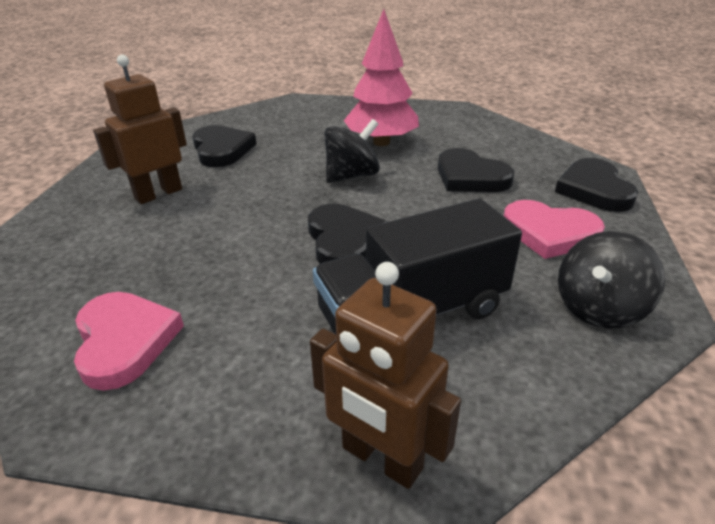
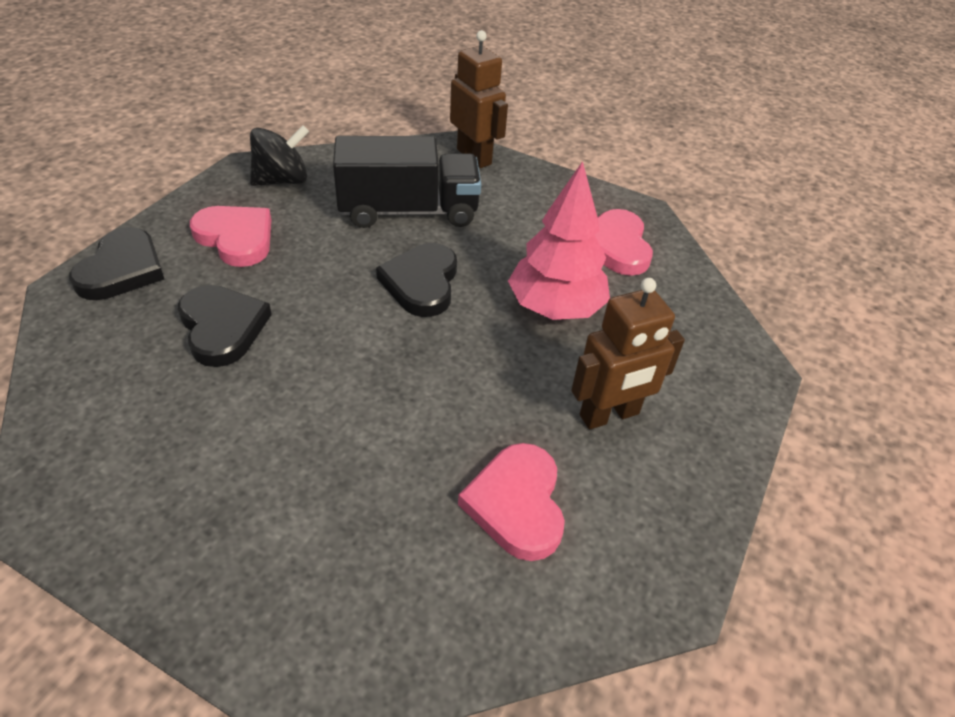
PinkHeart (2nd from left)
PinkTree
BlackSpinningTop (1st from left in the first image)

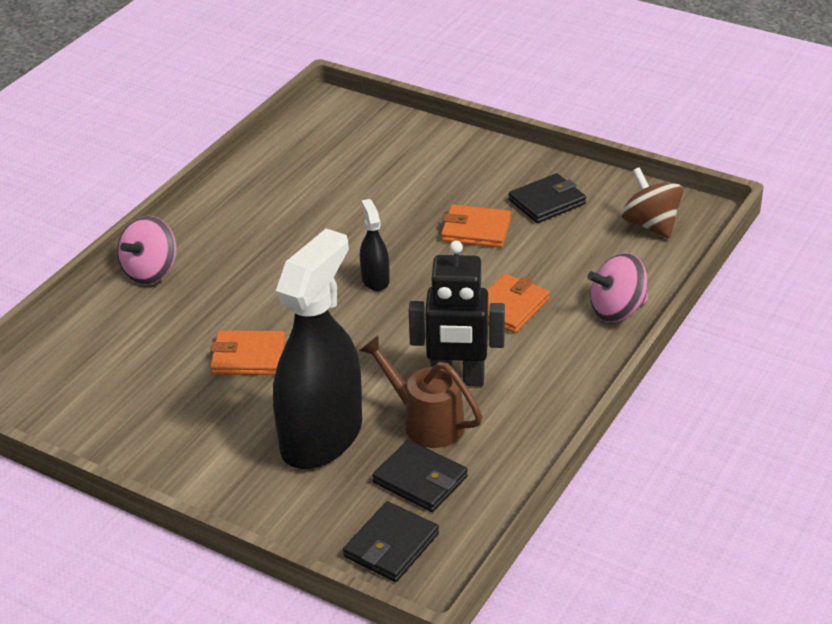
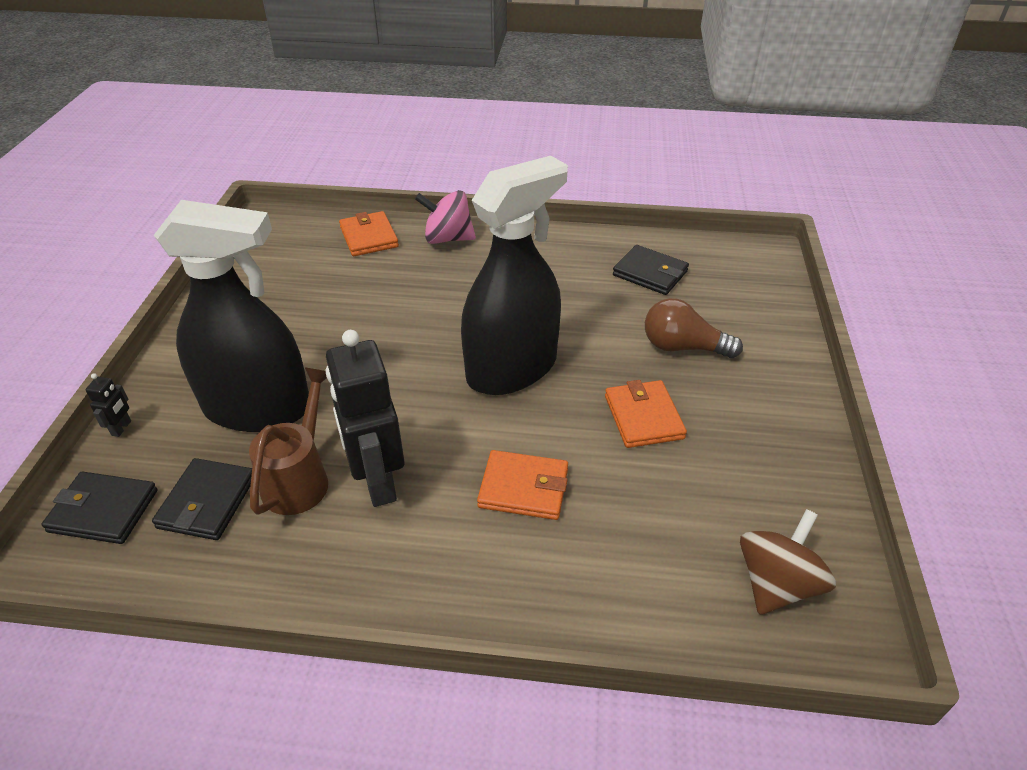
BlackRobot (1st from left)
OrangeWallet (1st from left)
BlackSprayBottle (2nd from left)
BlackWallet (3rd from left)
BrownLightBulb
PinkSpinningTop (2nd from left in the first image)

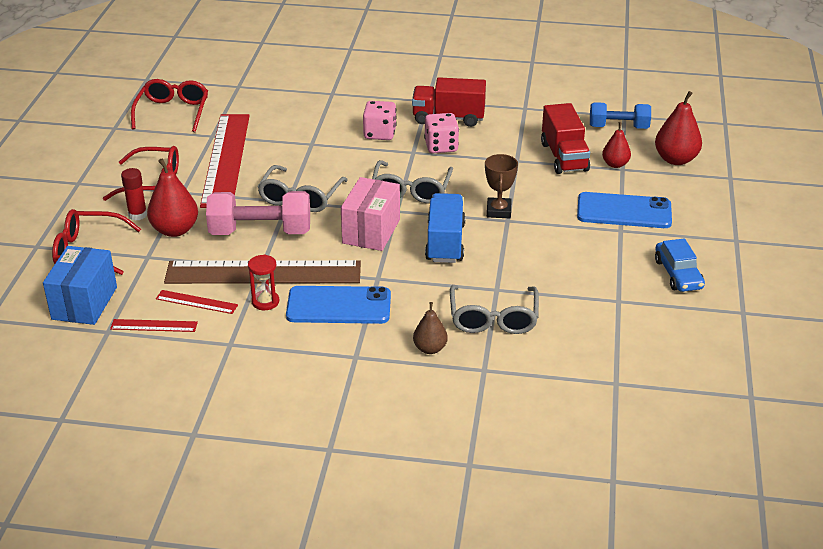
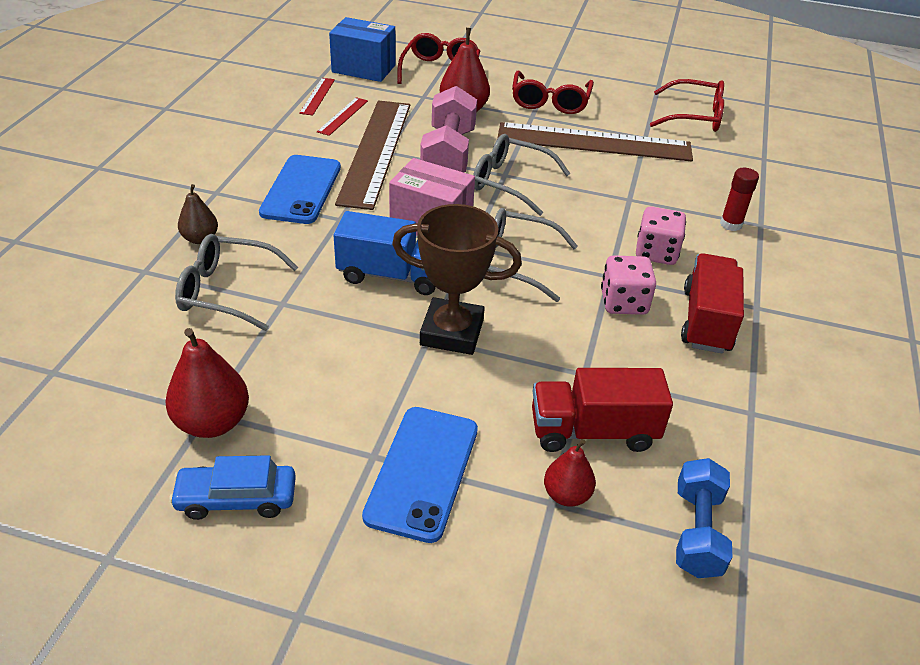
RedPear (1st from left)
BrownTrophy
BrownRuler (2nd from left)
RedGlueStick
RedHourglass

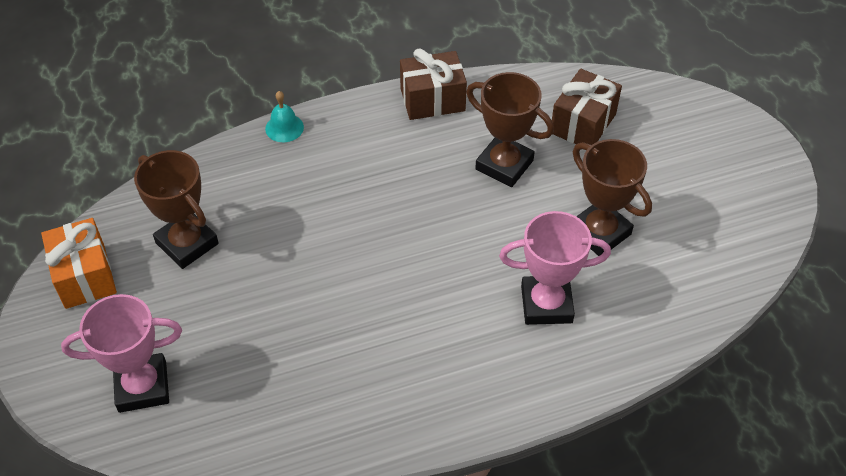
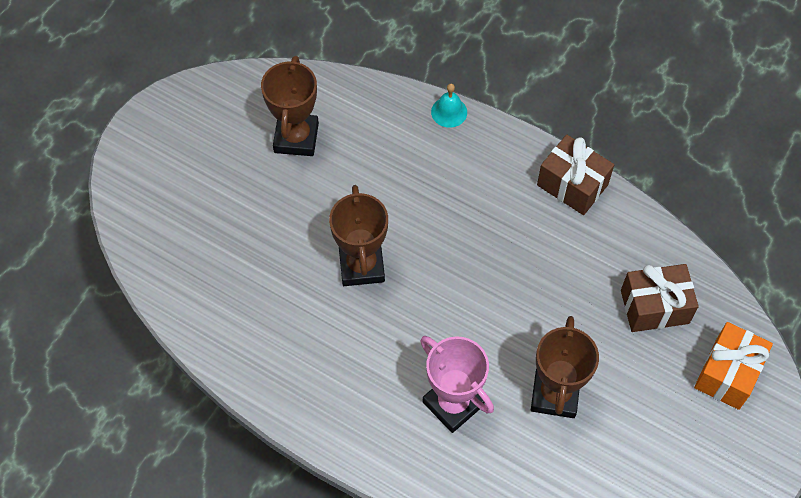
BrownTrophy (2nd from left)
OrangeGift
PinkTrophy (1st from left in the first image)

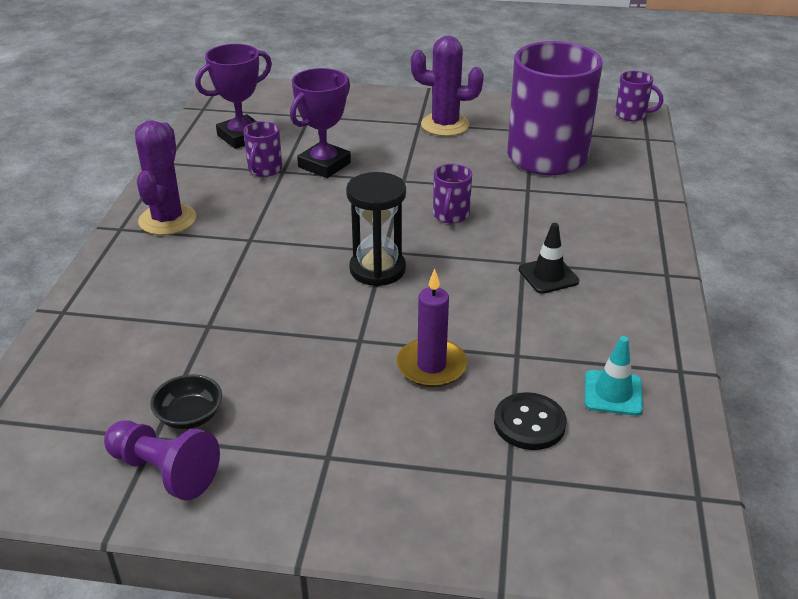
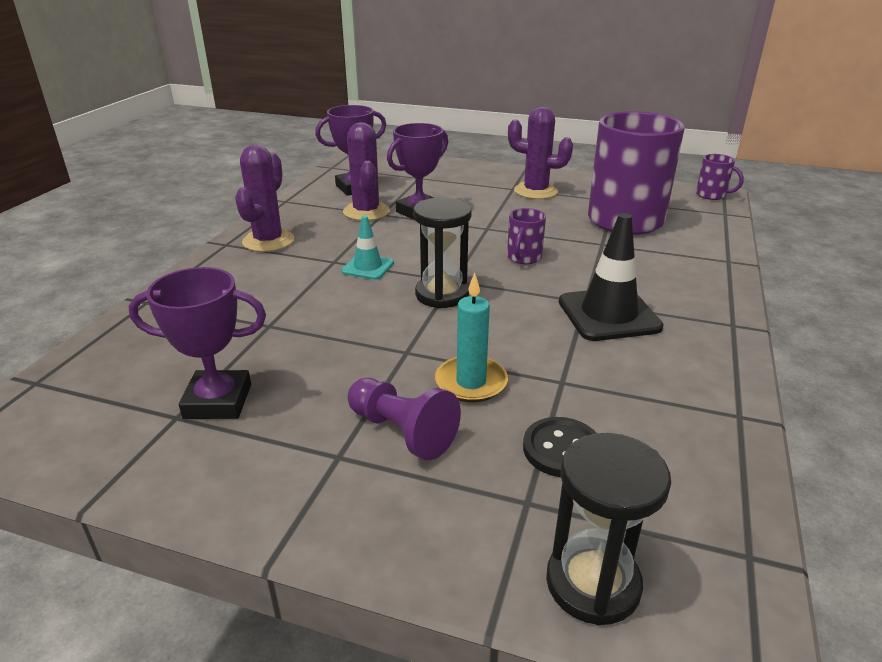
PurpleTrophy (1st from left)
TurquoiseTrafficCone
PurpleCactus (2nd from left)
PurplePawn
TurquoiseCandle
BlackHourglass (2nd from left)
BlackTrafficCone

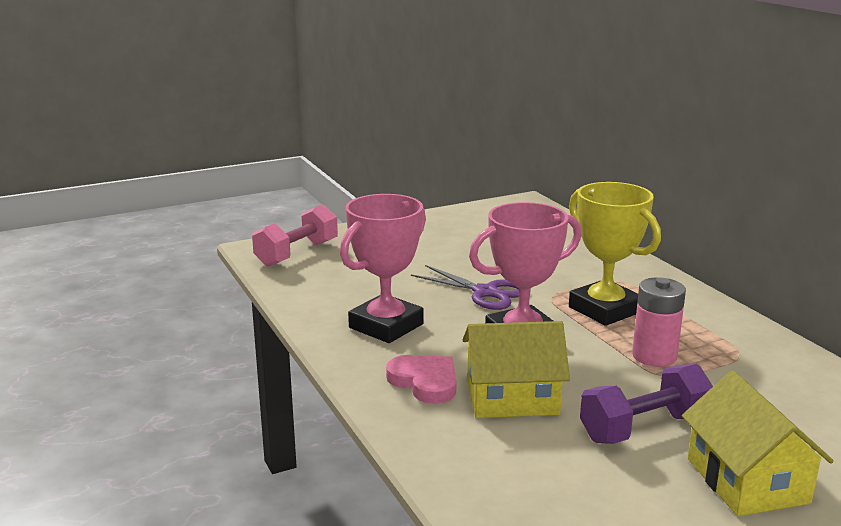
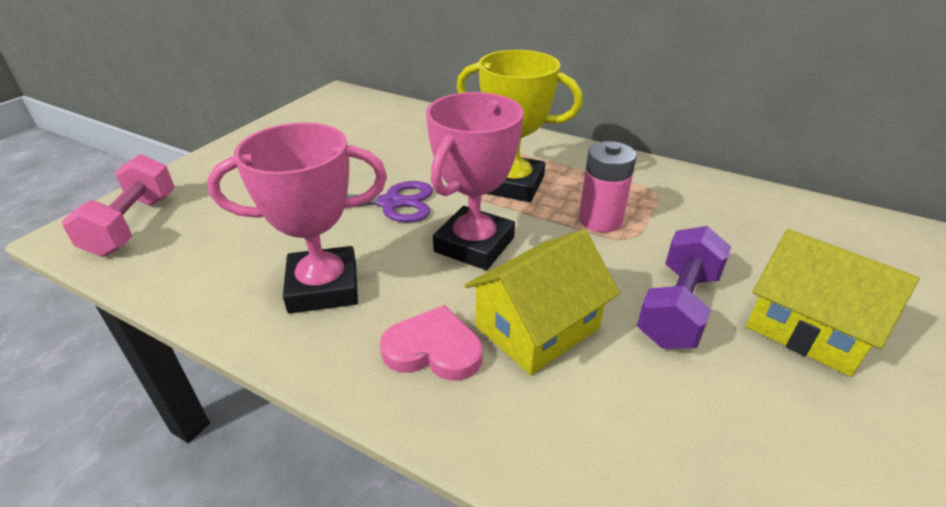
PinkTrophy (1st from left)

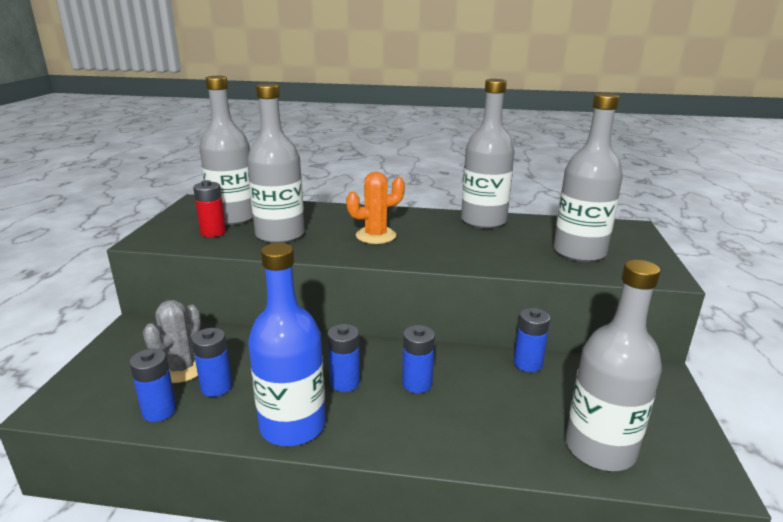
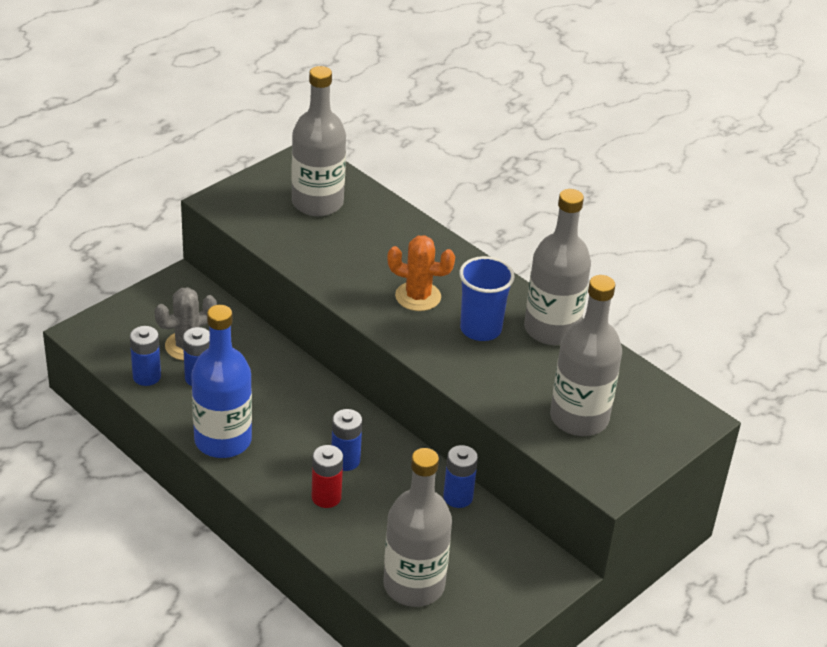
RedBattery
BlueCup
GreyBottle (2nd from left in the first image)
BlueBattery (3rd from left in the first image)

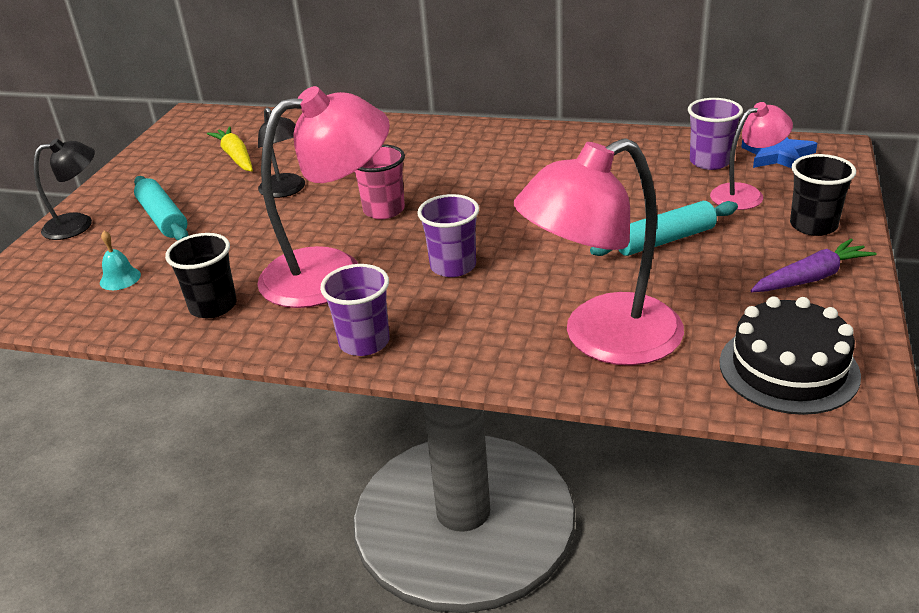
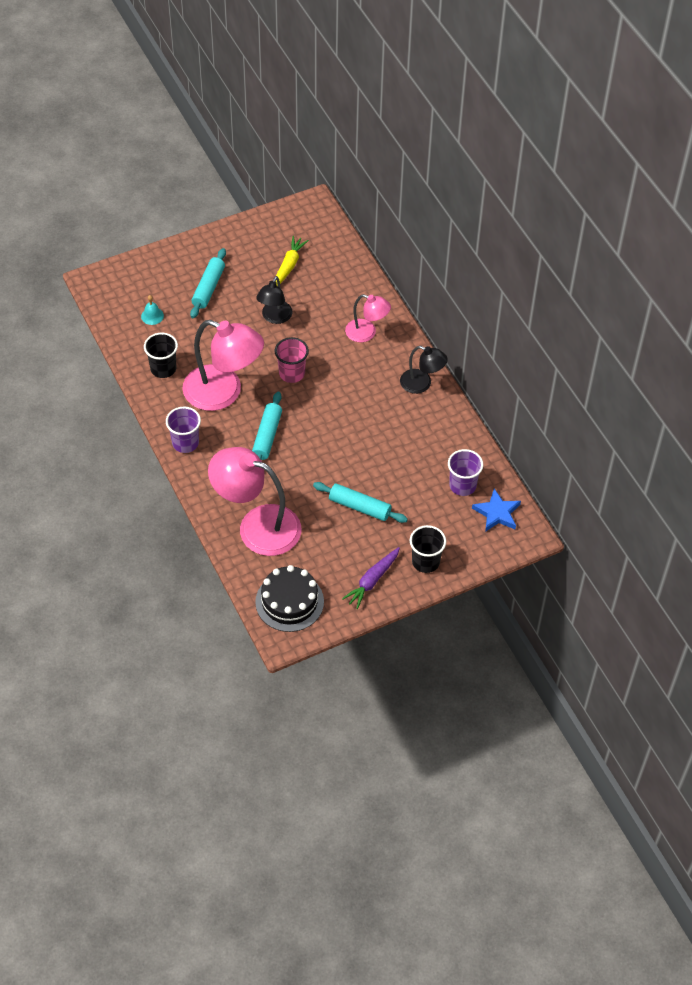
TurquoiseRollingPin (2nd from left)
PurpleCarrot
PinkLamp (3rd from left)
BlackLamp (2nd from left)

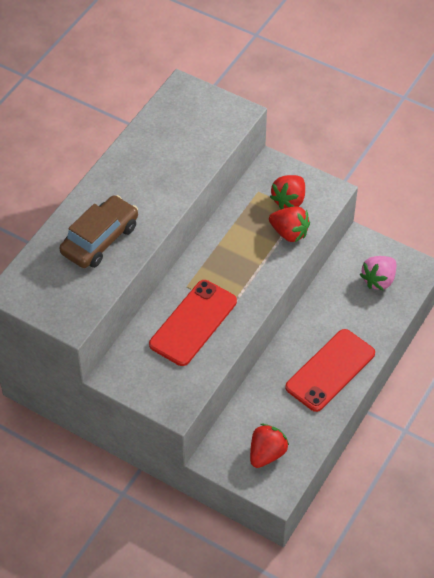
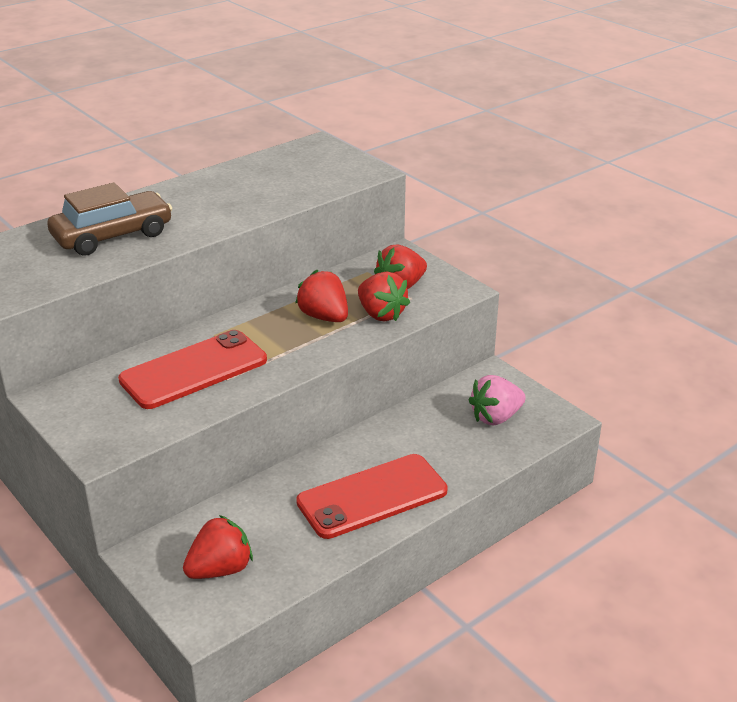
RedStrawberry (2nd from left)

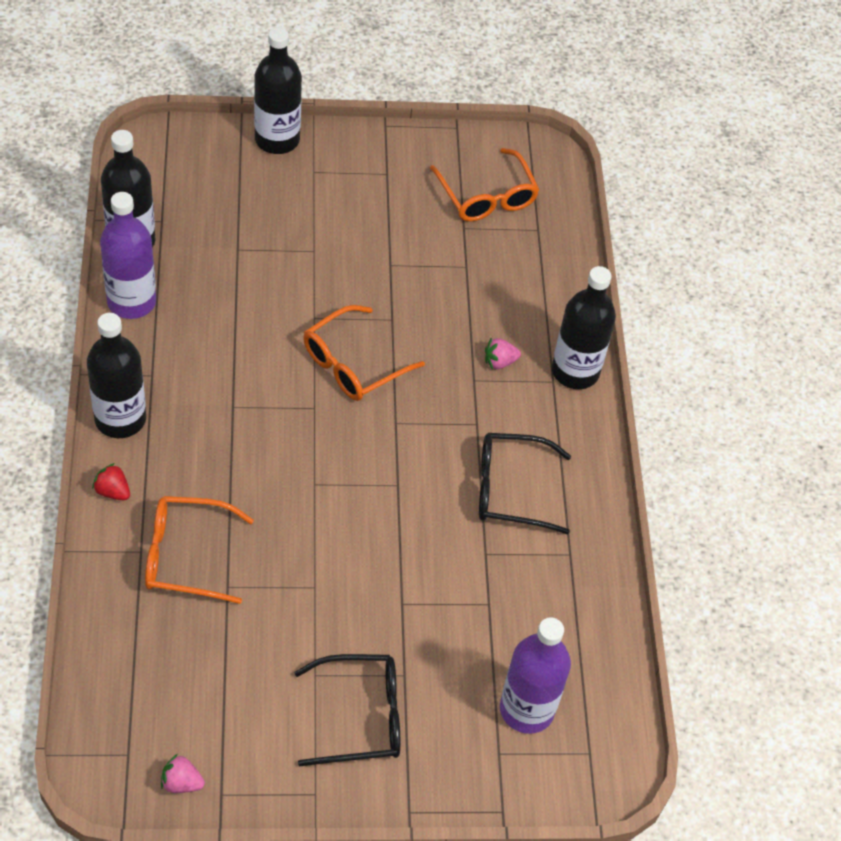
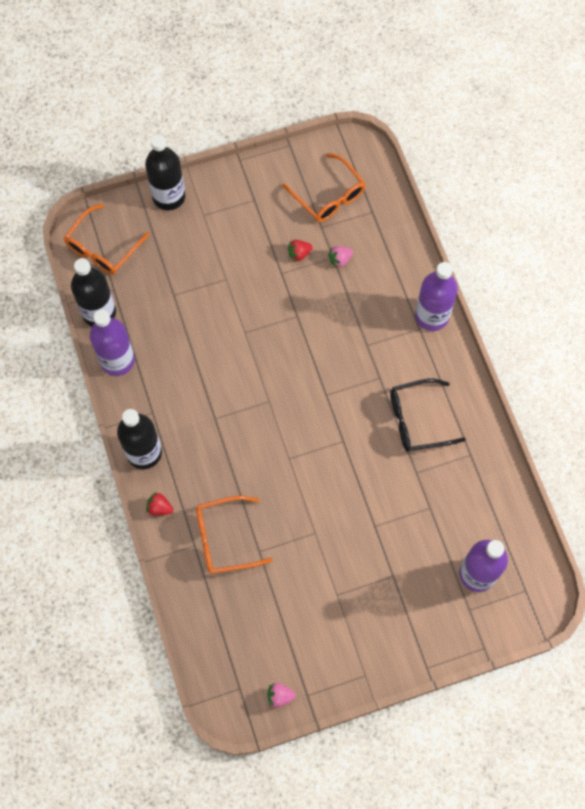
OrangeGlasses (1st from left)
RedStrawberry (2nd from left)
PinkStrawberry (2nd from left)
PurpleBottle (2nd from left)
BlackGlasses (1st from left in the first image)

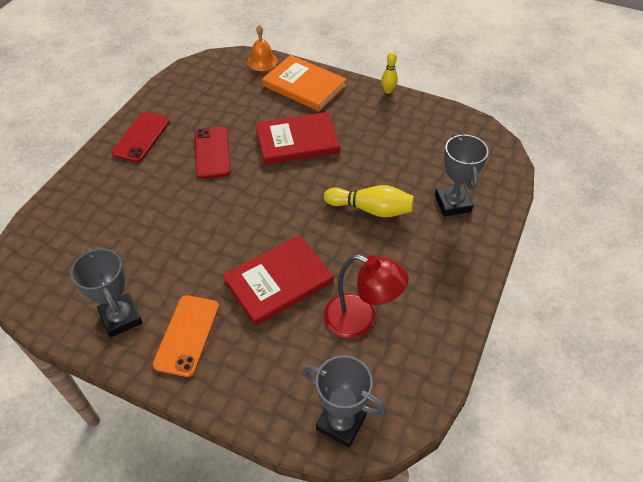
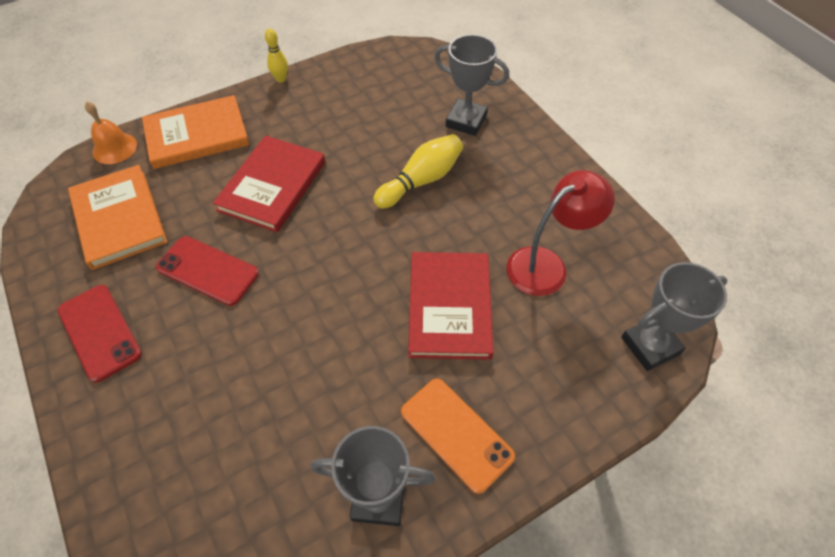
OrangeBook (1st from left)

